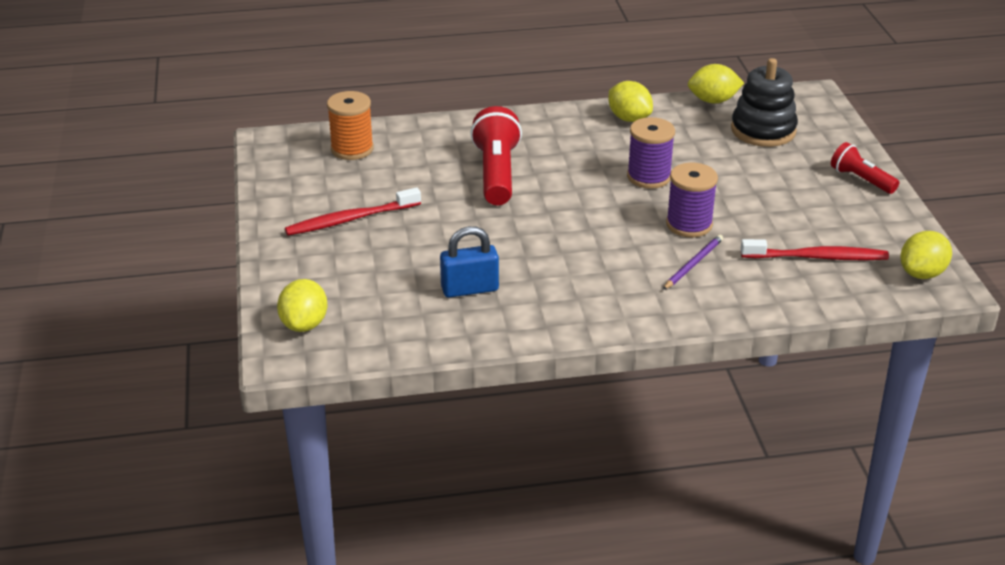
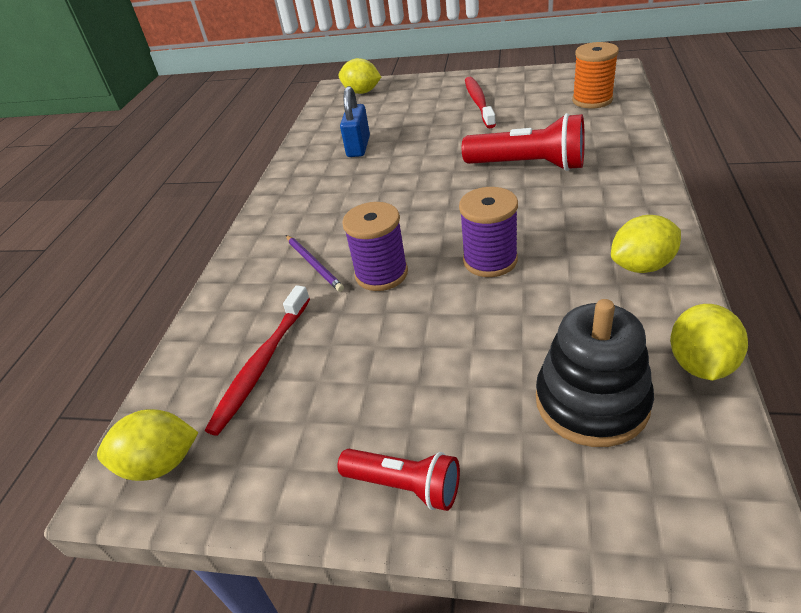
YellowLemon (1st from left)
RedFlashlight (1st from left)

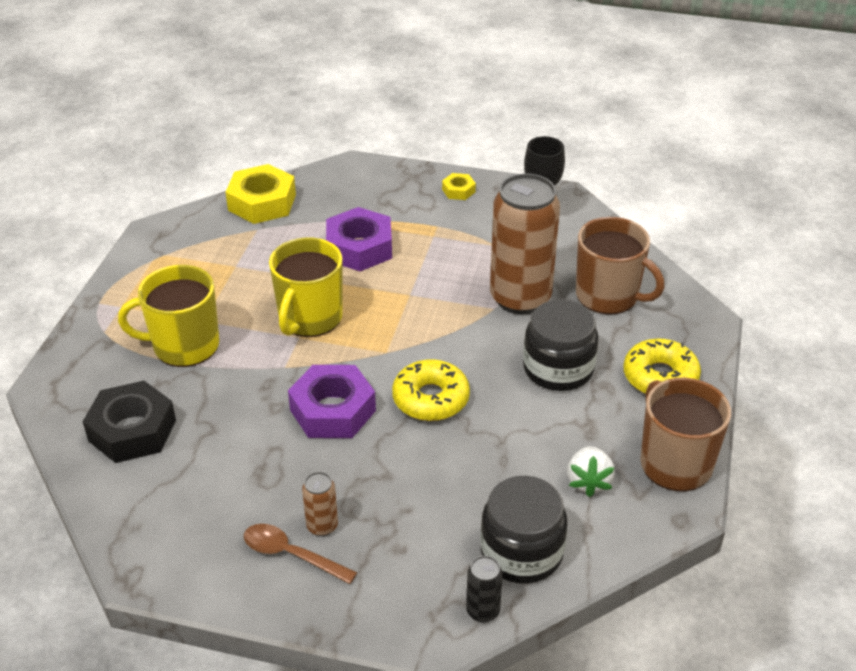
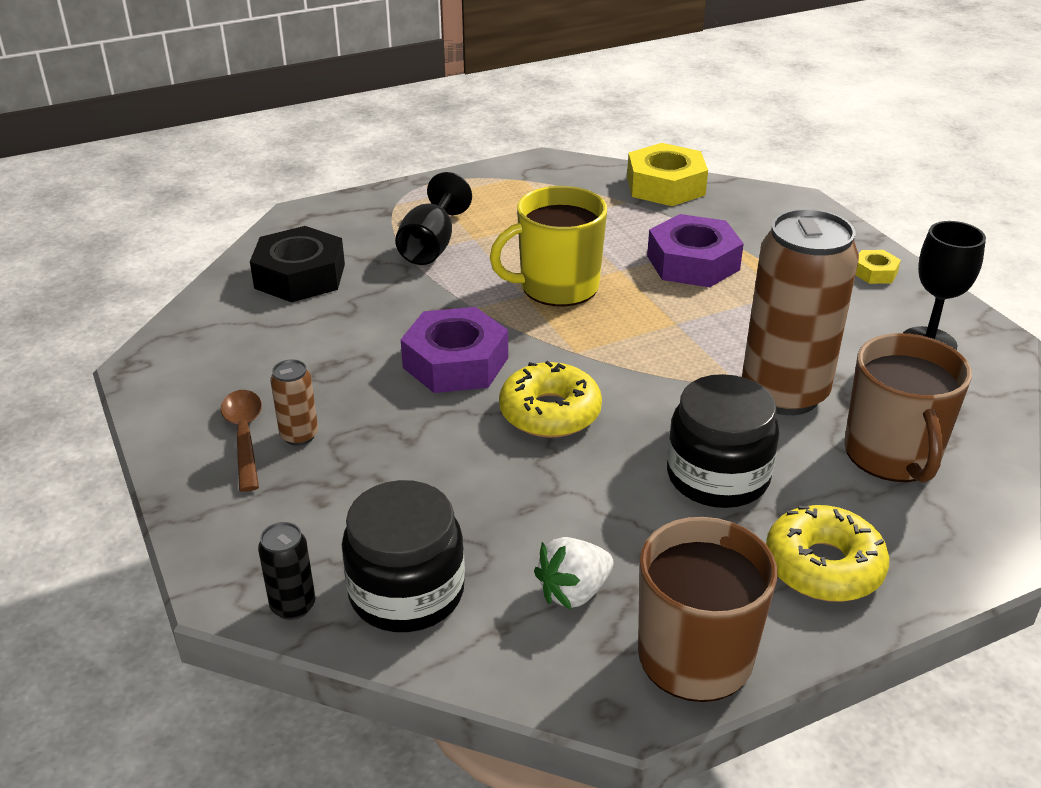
BlackGoblet (1st from left)

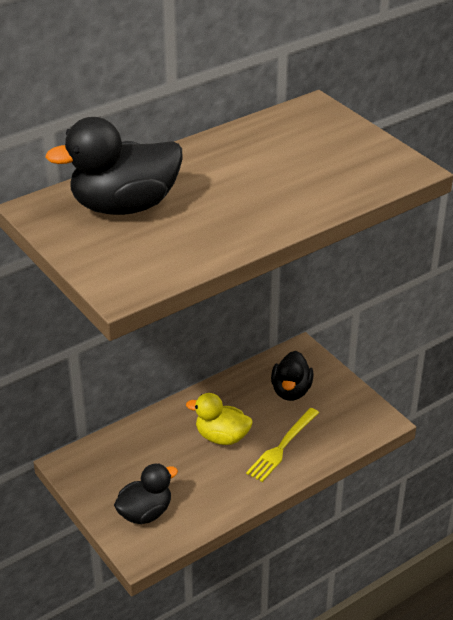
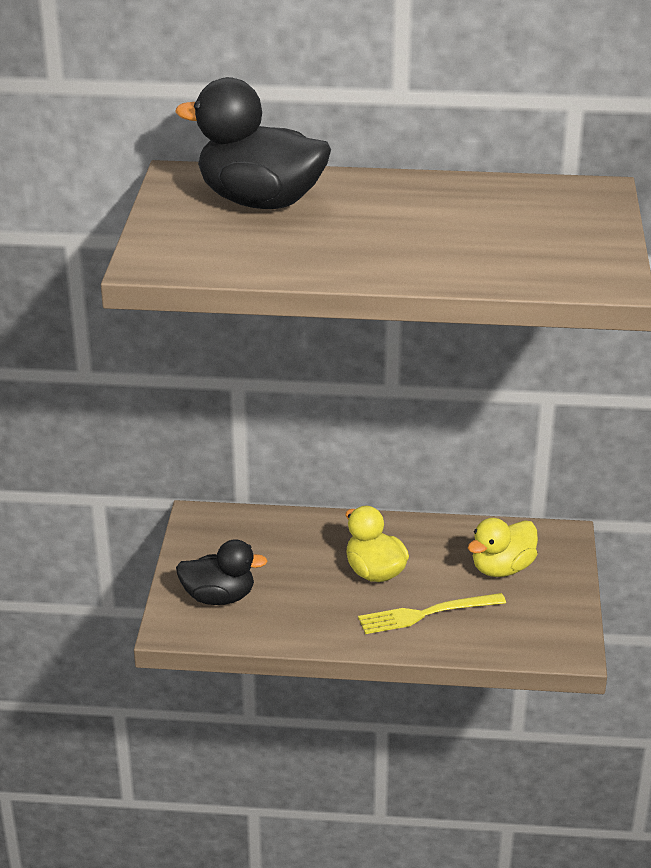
YellowDuck (2nd from left)

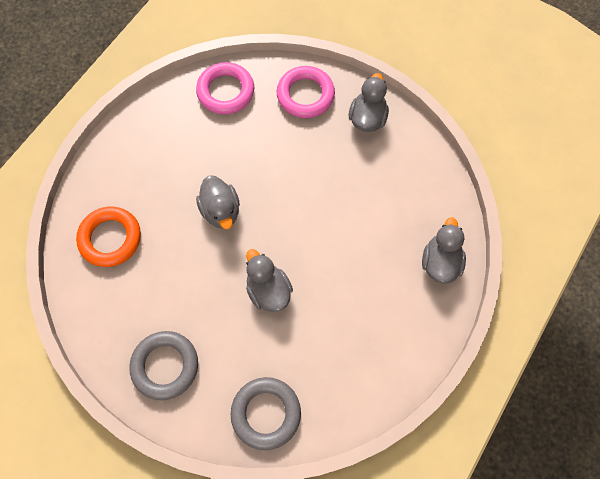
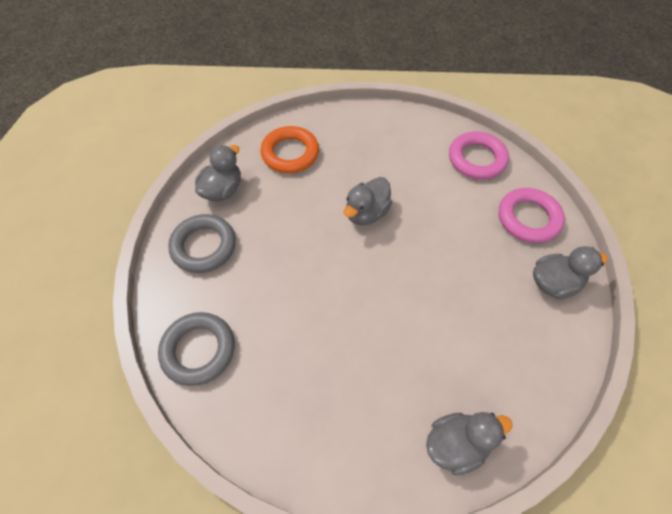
GreyDuck (1st from left)

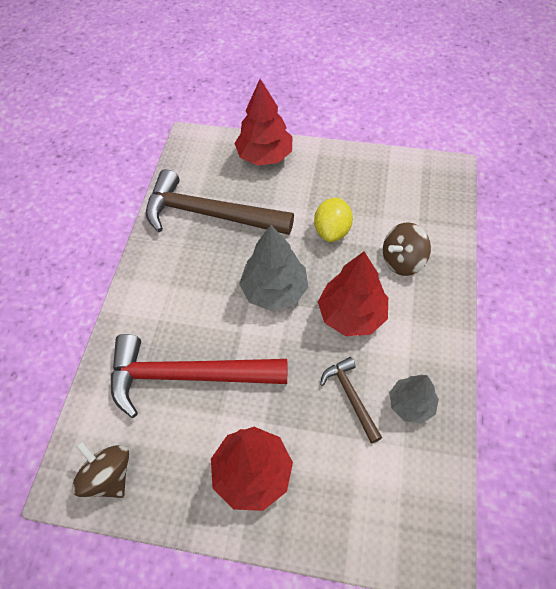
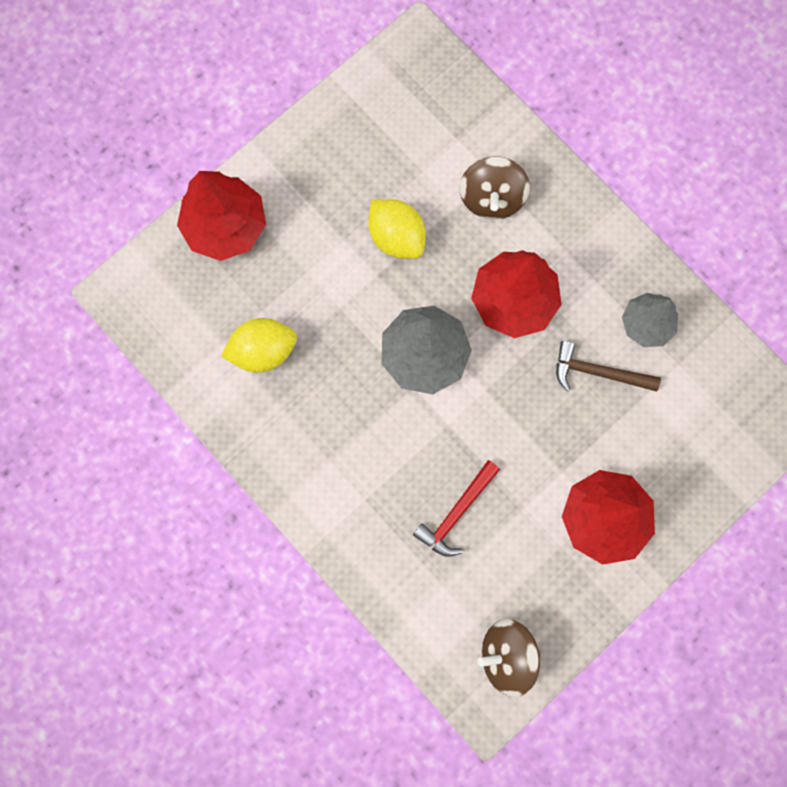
YellowLemon (1st from left)
RedHammer

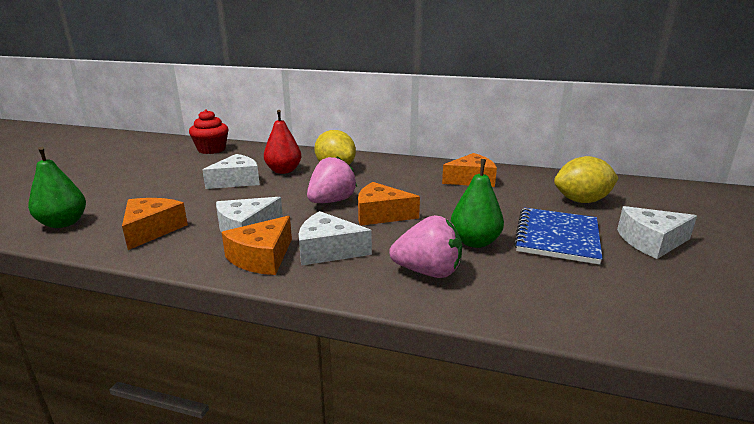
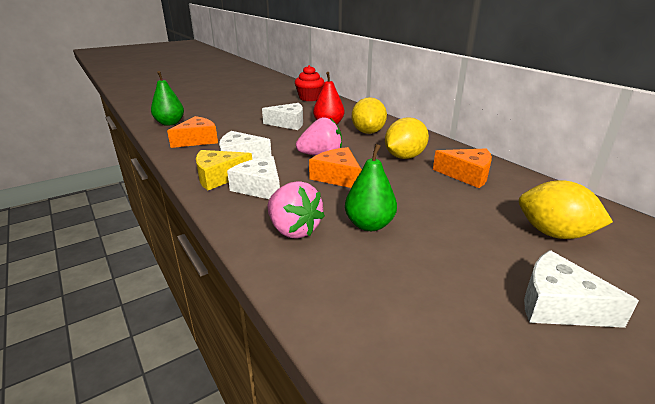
YellowCheese
YellowLemon (2nd from left)
BlueNotebook

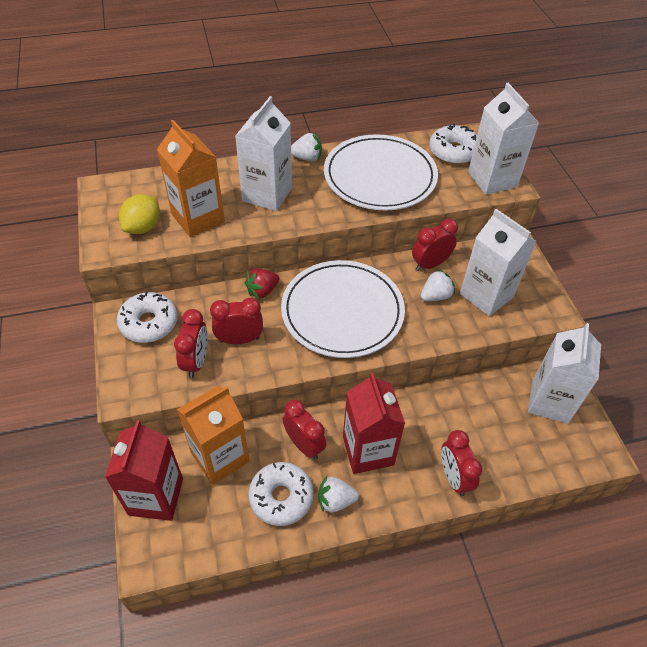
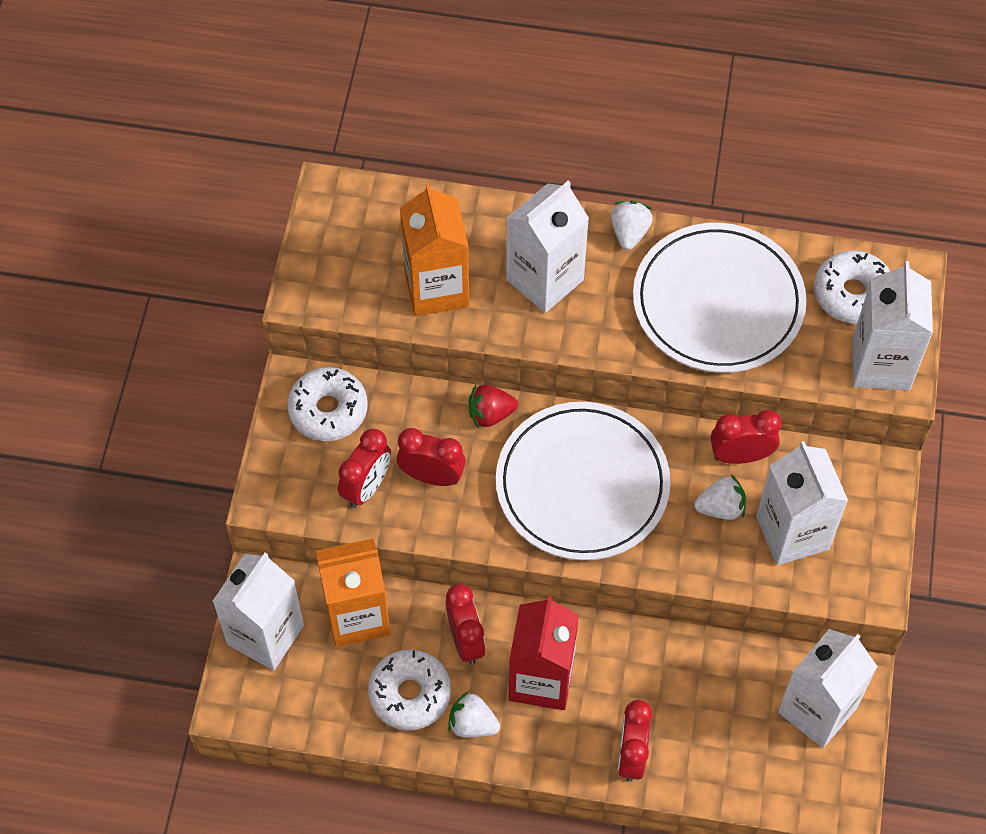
WhiteCarton (1st from left)
WhiteStrawberry (2nd from left)
YellowLemon

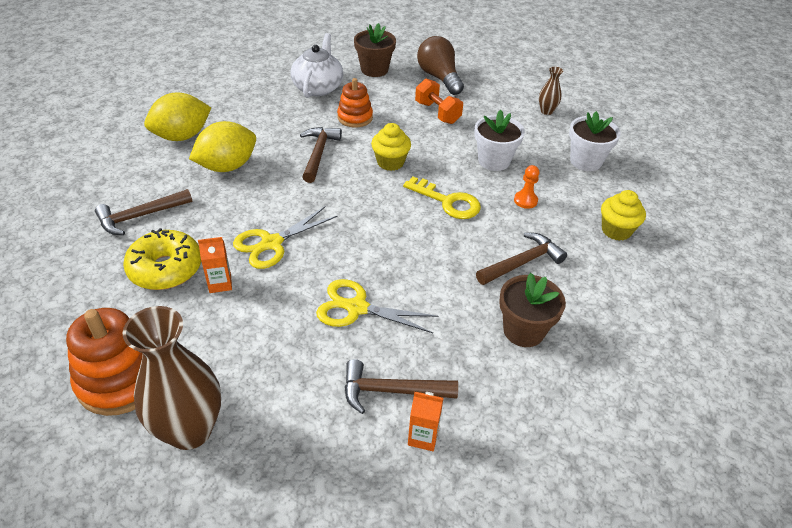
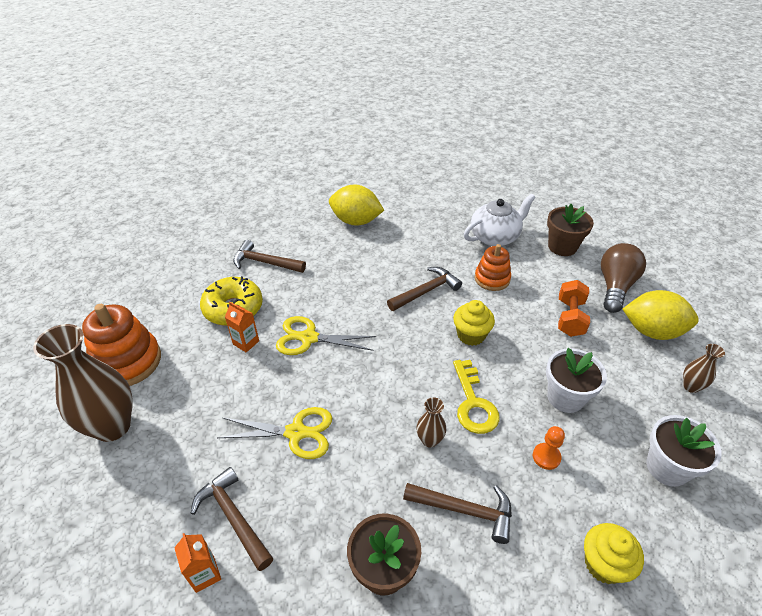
YellowScissors (1st from left)
BrownVase (2nd from left)
YellowLemon (2nd from left)

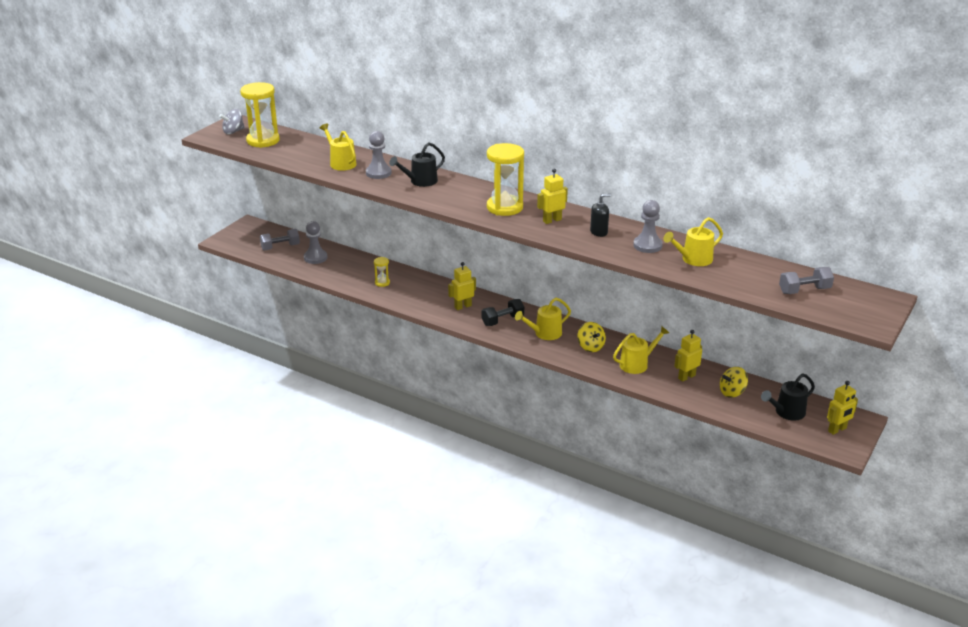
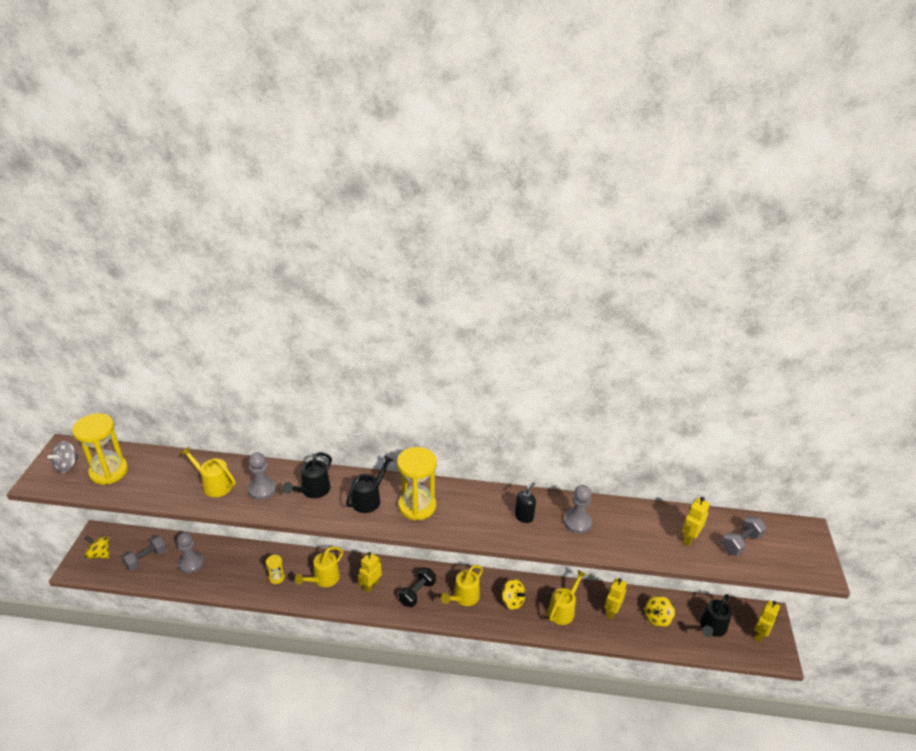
YellowSpinningTop (1st from left)
YellowWateringCan (2nd from left)
BlackWateringCan (2nd from left)
YellowRobot (3rd from left)

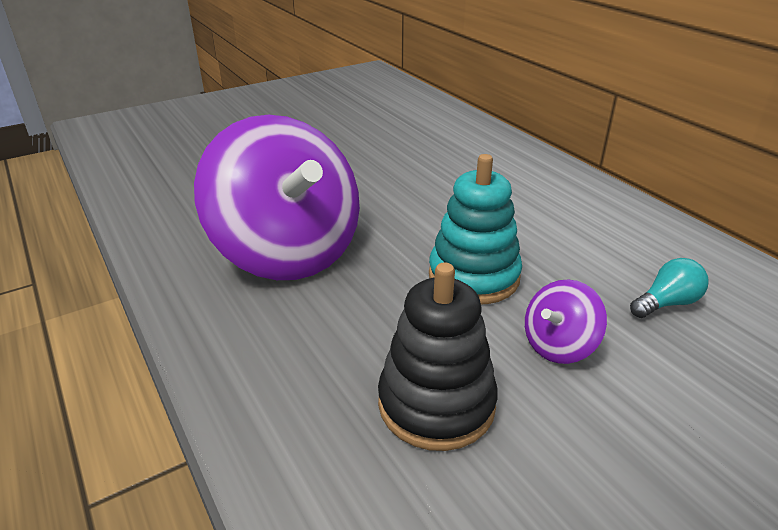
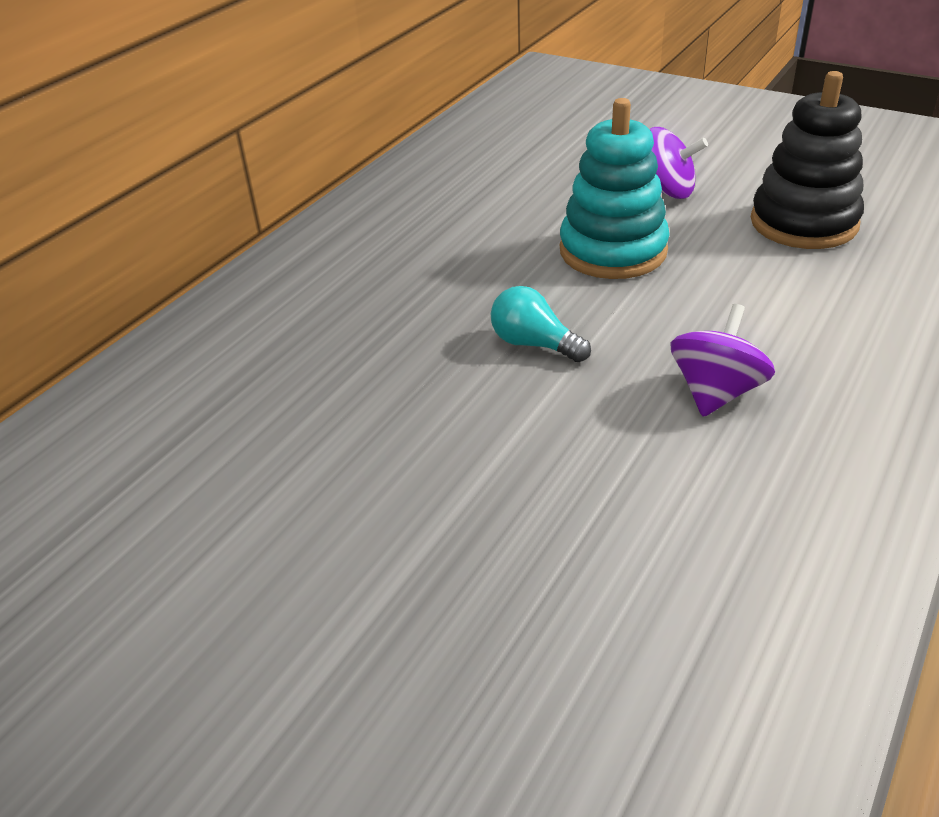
TurquoiseLightBulb
PurpleSpinningTop (2nd from left)

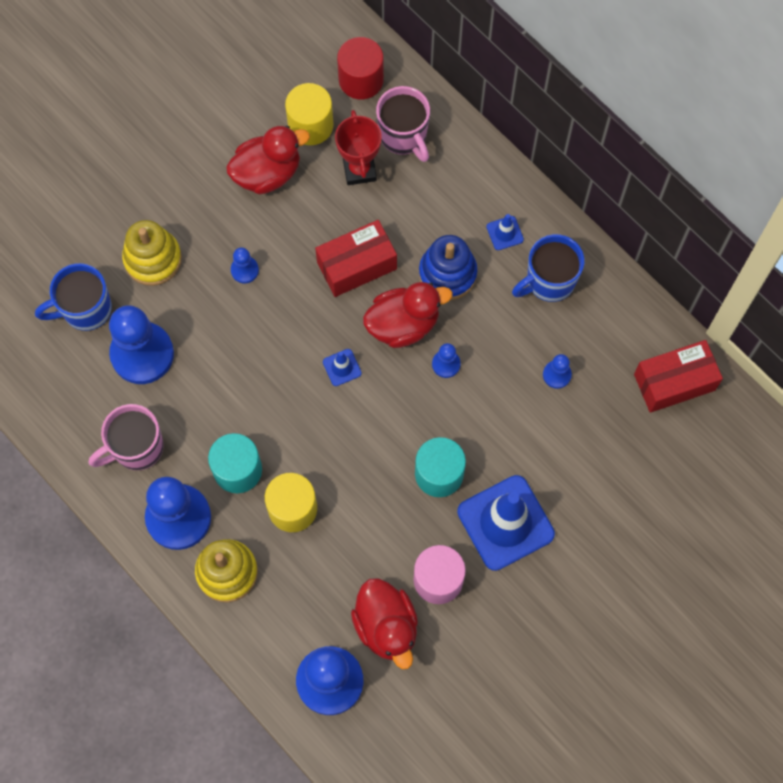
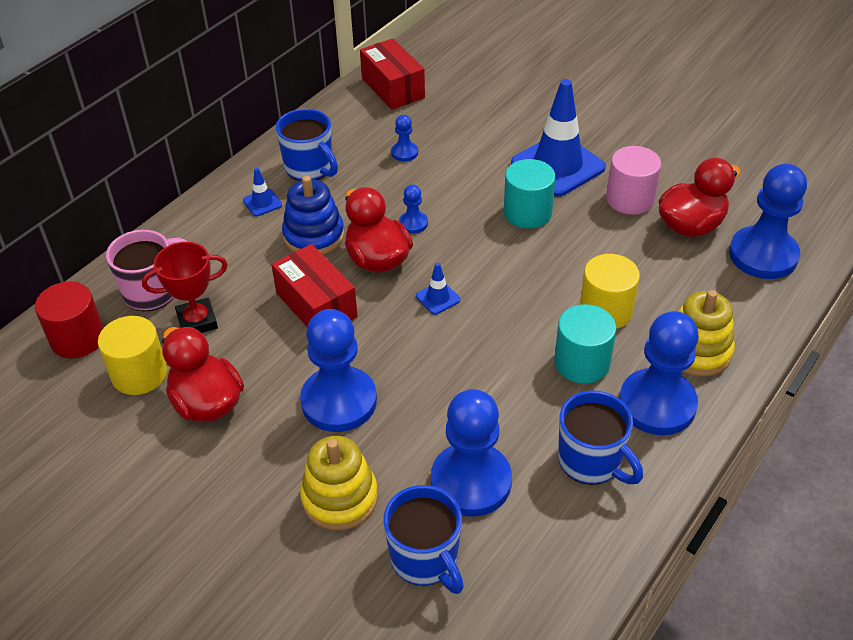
BluePawn (1st from left)
BlueMug (3rd from left)

